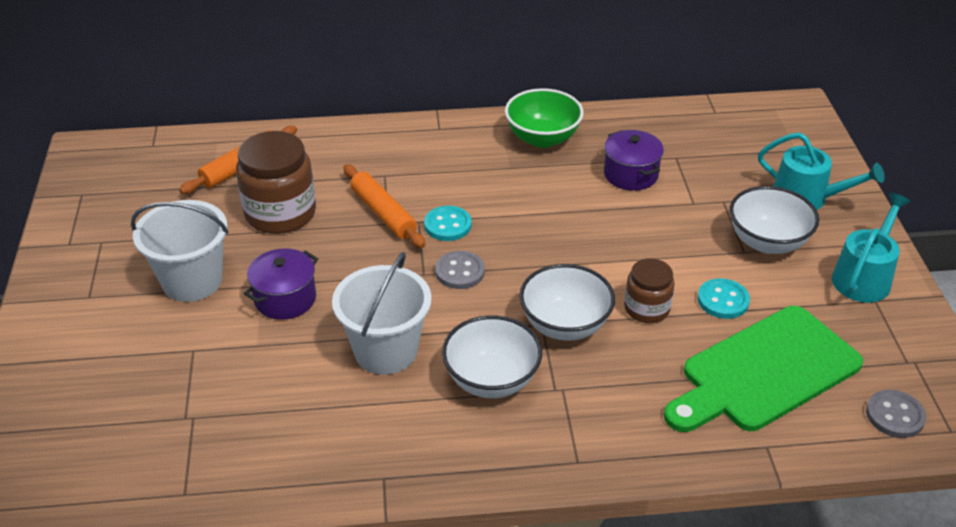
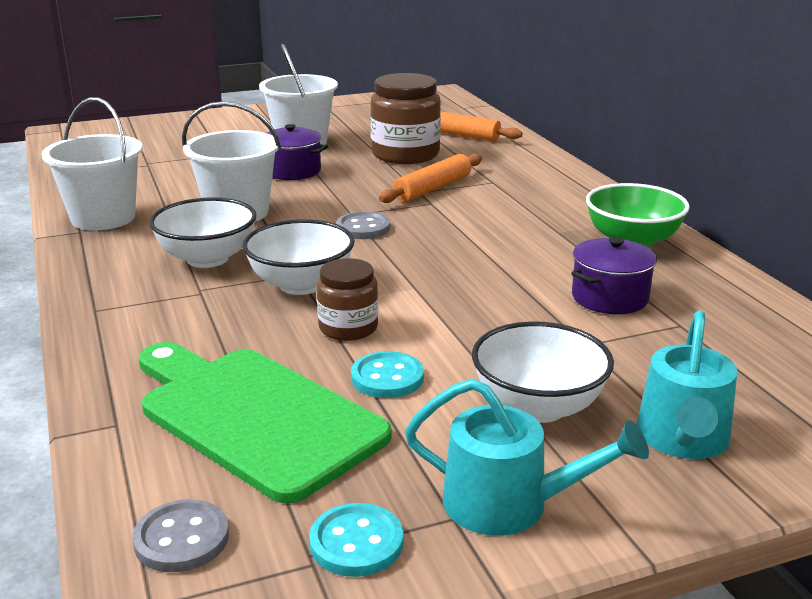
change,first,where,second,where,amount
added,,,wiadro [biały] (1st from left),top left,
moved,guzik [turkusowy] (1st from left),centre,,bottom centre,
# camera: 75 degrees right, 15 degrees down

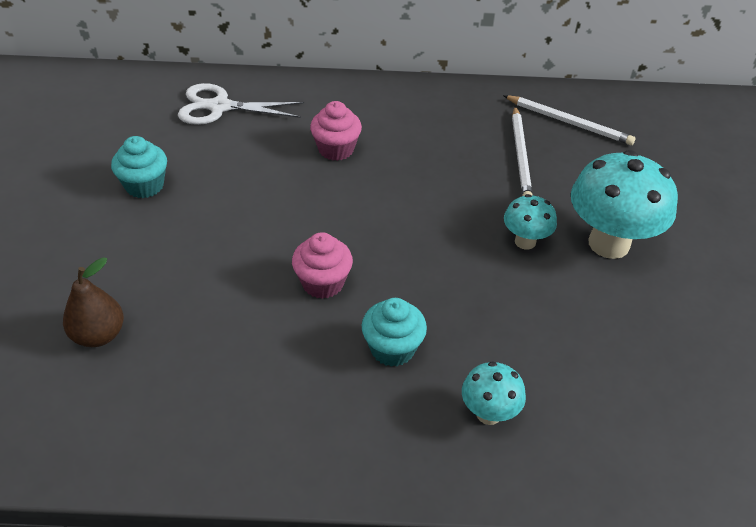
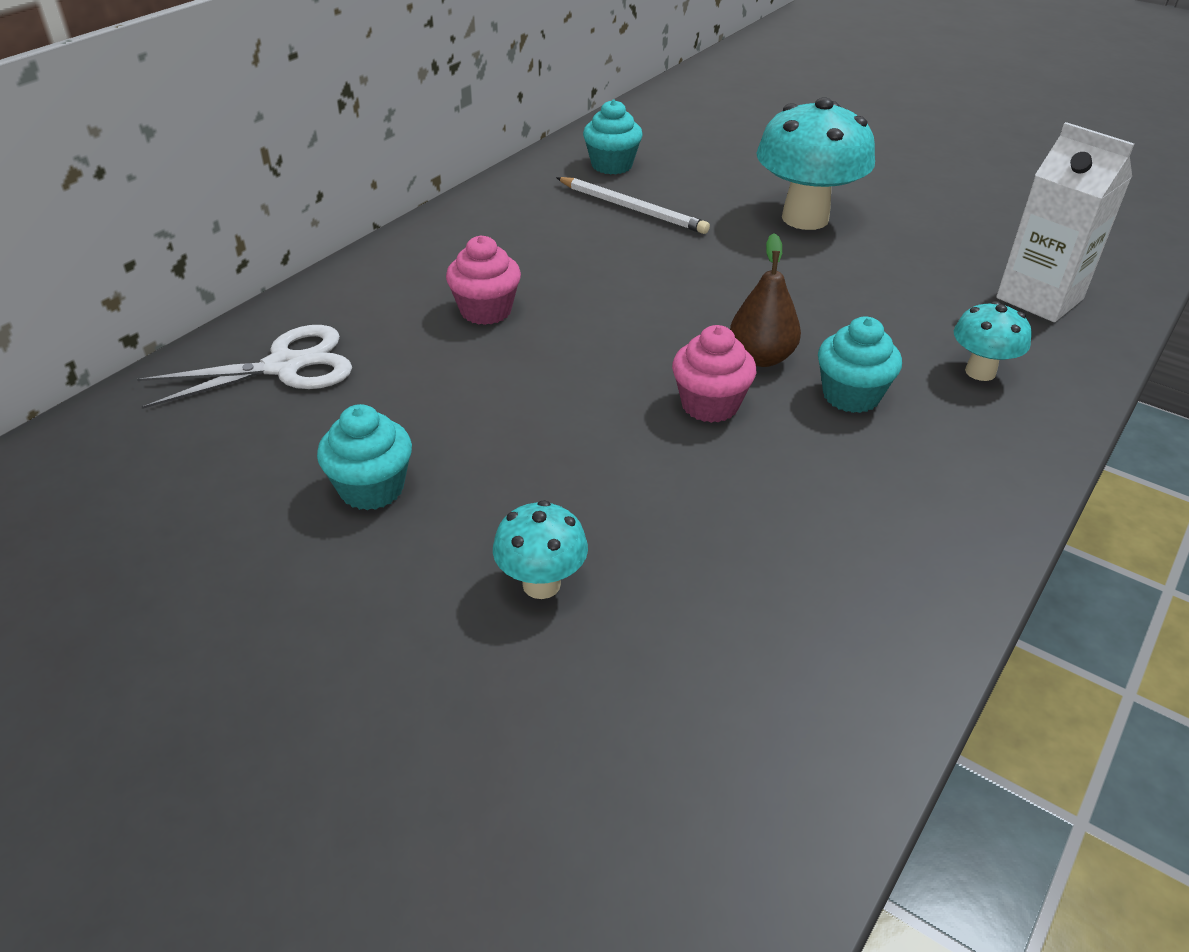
change,first,where,second,where,amount
turned,nożyczki [biały],top left,,middle left,150 degrees counterclockwise
moved,grzyb [turkusowy] (2nd from left in the first image),middle right,grzyb [turkusowy] (1st from left),centre,
replaced,ołówek [biały] (2nd from left),top right,muffinka [turkusowy] (2nd from left),top centre,
moved,gruszka [brązowy],middle left,,top centre,
added,,,karton mleka [biały],top right,
# camera: 55 degrees left, 5 degrees down

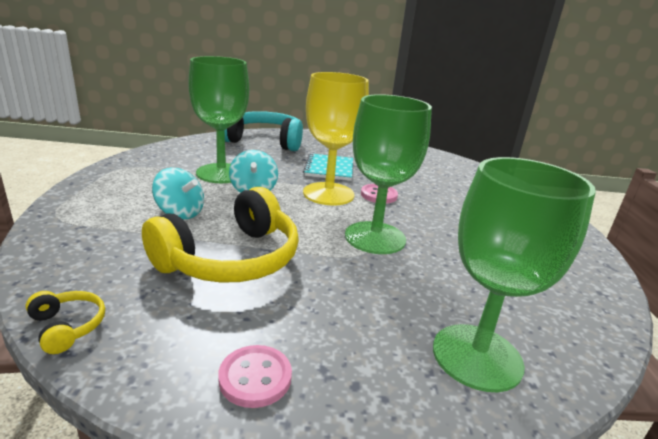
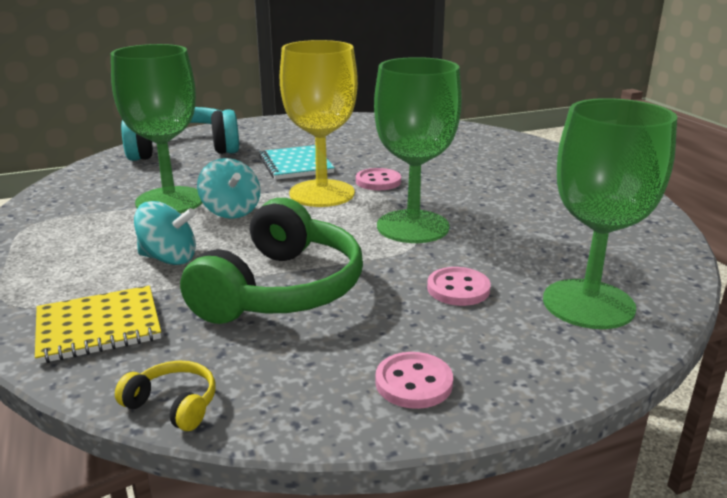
change,first,where,second,where,amount
added,,,zeszyt [żółty],middle left,
recoloured,słuchawki [żółty] (2nd from left),centre,słuchawki [zielony],centre,
added,,,guzik [różowy] (3rd from left),centre,
# camera: 20 degrees left, 0 degrees up

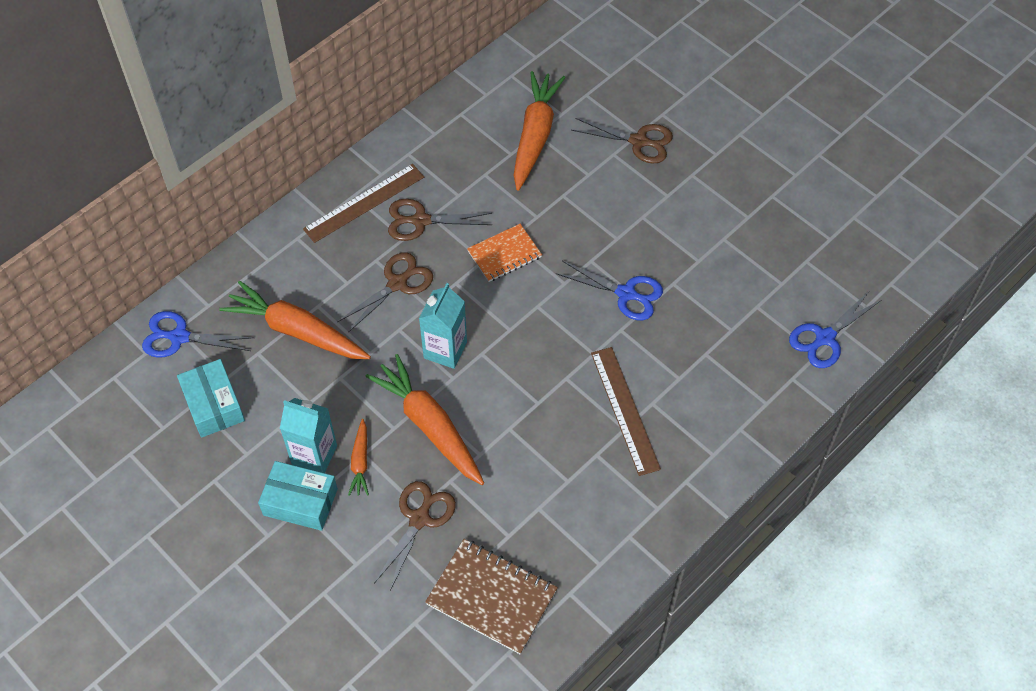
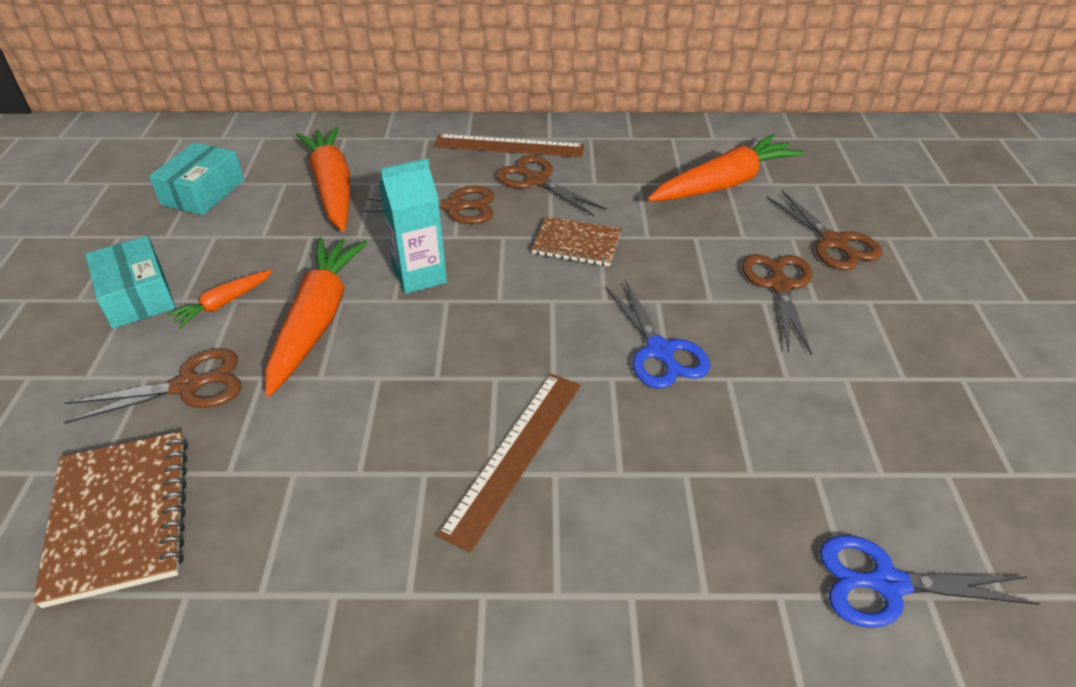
change,first,where,second,where,amount
recoloured,zeszyt [pomarańczowy],centre,zeszyt [brązowy] (2nd from left),centre,
added,,,nożyczki [brązowy] (4th from left),middle right,
removed,nożyczki [niebieski] (1st from left),middle left,,,
removed,karton mleka [turkusowy] (1st from left),middle left,,,
# camera: 45 degrees right, 15 degrees down

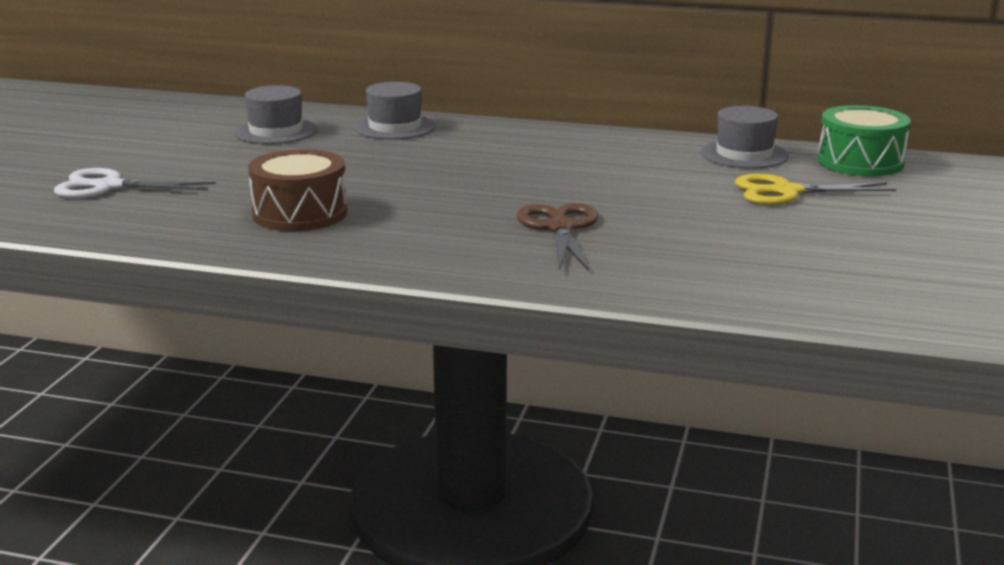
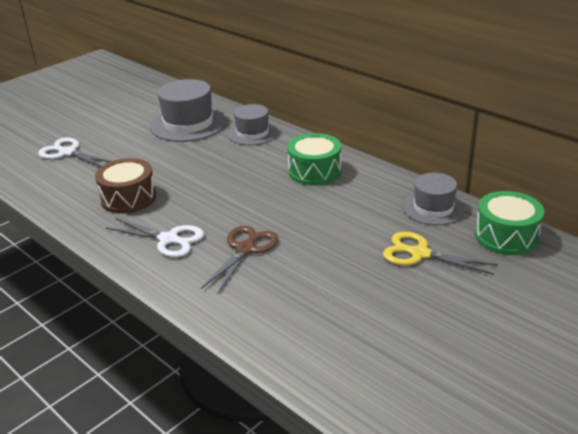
change,first,where,second,where,amount
added,,,nożyczki [biały] (2nd from left),middle left,
resized,kapelusz [szary] (1st from left),top left,,top left,x1.58
added,,,bęben [zielony] (1st from left),centre,
# camera: 30 degrees right, 10 degrees up

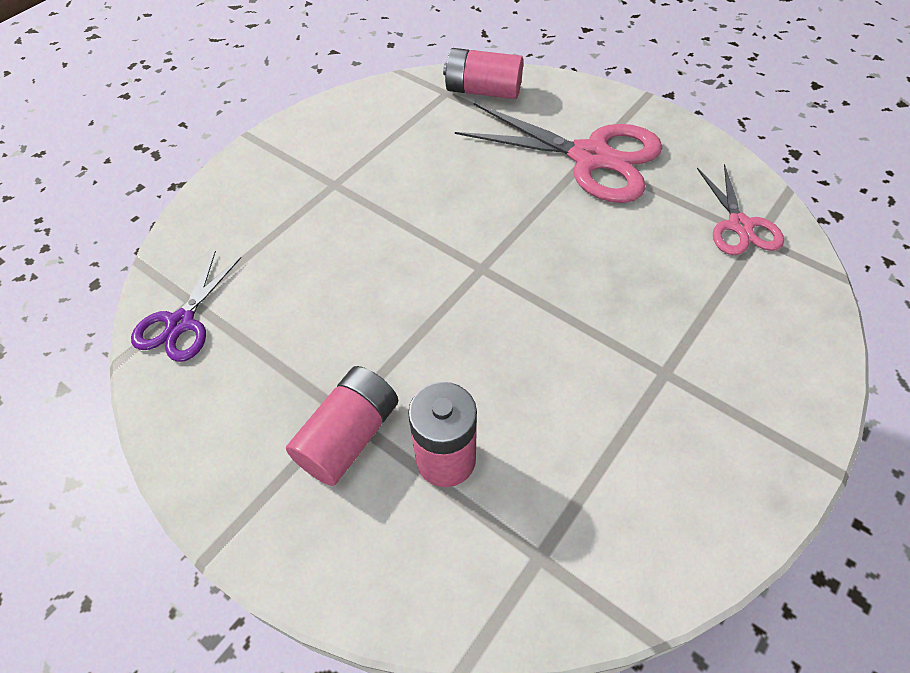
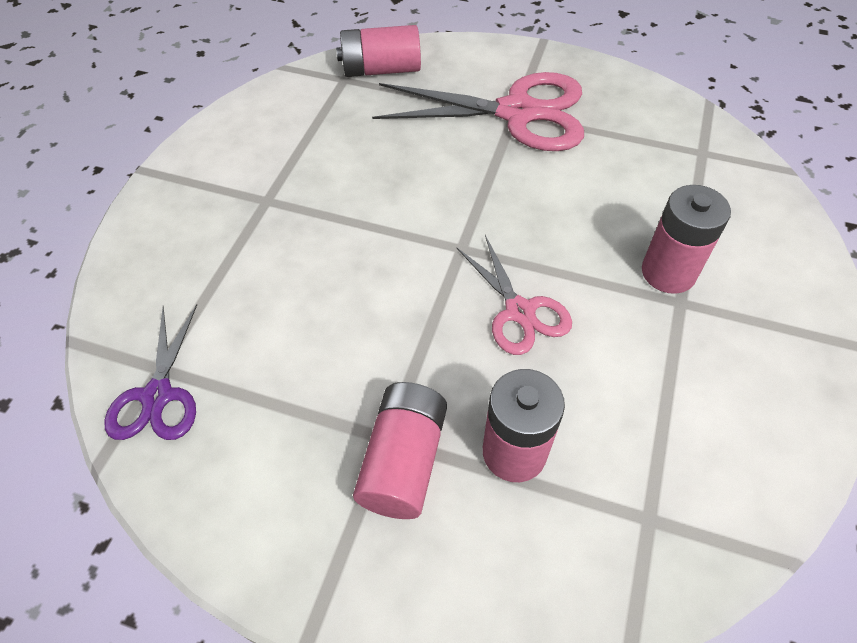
change,first,where,second,where,amount
moved,nożyczki [różowy] (2nd from left),top right,,centre,
added,,,bateria [różowy] (4th from left),middle right,
# camera: 20 degrees left, 0 degrees up

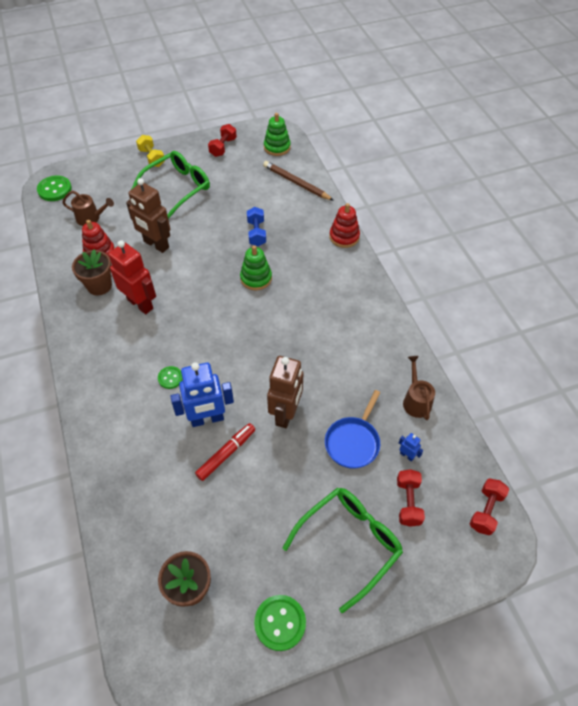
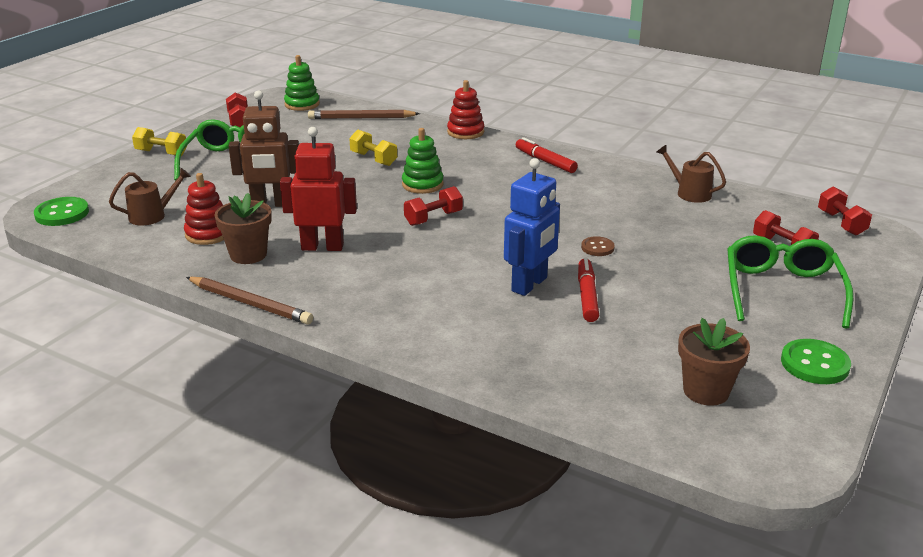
change,first,where,second,where,amount
added,,,ołówek [brązowy] (1st from left),middle left,
recoloured,hantel [niebieski],top centre,hantel [żółty] (2nd from left),top centre,
added,,,hantel [czerwony] (2nd from left),centre,
added,,,flamaster [czerwony] (1st from left),top centre,
replaced,robot [brązowy] (2nd from left),centre,guzik [brązowy],centre,
removed,guzik [zielony] (2nd from left),middle left,,,
removed,patelnia [niebieski],centre,,,
removed,robot [niebieski] (2nd from left),middle right,,,
# camera: 40 degrees left, 25 degrees down

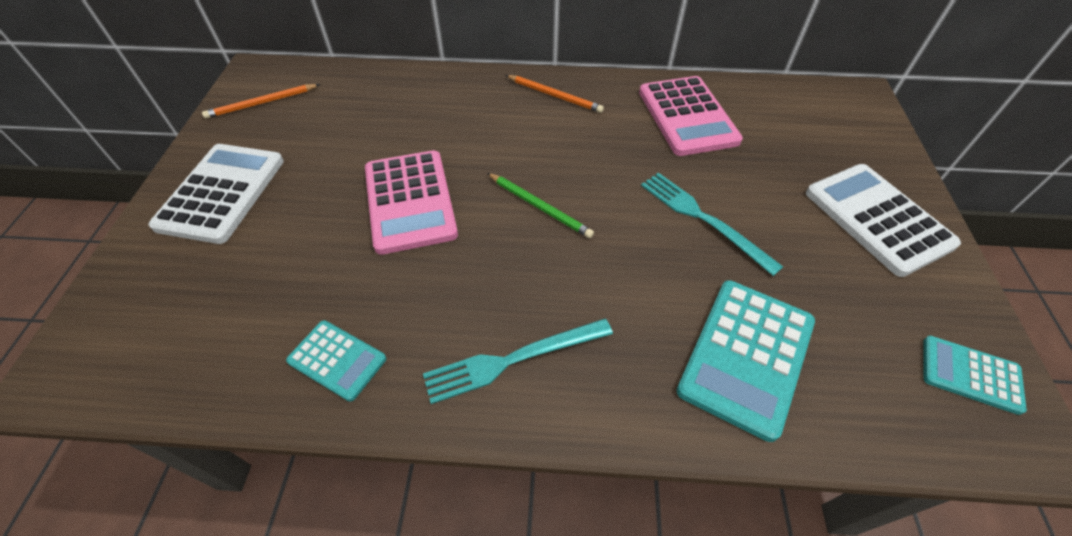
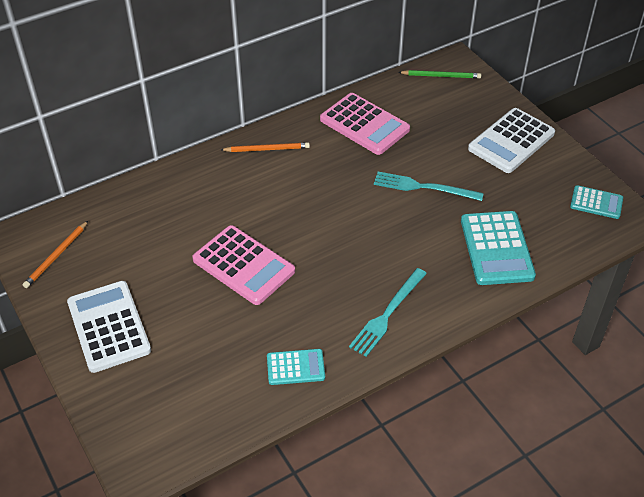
change,first,where,second,where,amount
moved,ołówek [zielony],centre,,top right,
turned,kalkulator [biały] (2nd from left),middle right,,top right,75 degrees counterclockwise
turned,kalkulator [turkusowy] (3rd from left),bottom right,,middle right,150 degrees counterclockwise
# camera: 35 degrees left, 5 degrees down

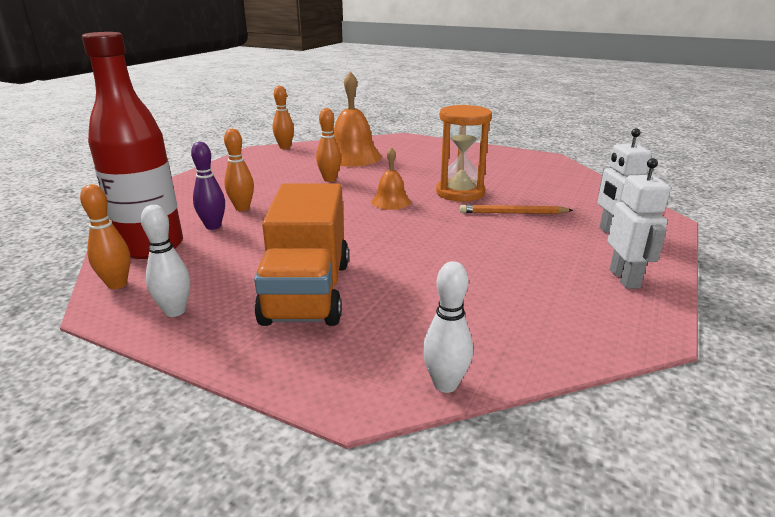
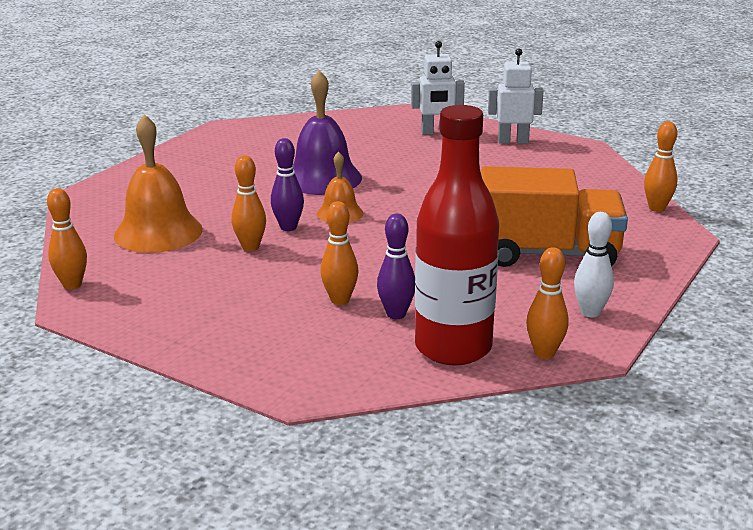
change,first,where,second,where,amount
added,,,kręgiel [fioletowy] (1st from left),centre,
replaced,klepsydra [pomarańczowy],top centre,dzwonek [fioletowy],top centre,
recoloured,kręgiel [biały] (2nd from left),centre,kręgiel [pomarańczowy] (5th from left),top right,
removed,ołówek [pomarańczowy],centre,,,
# camera: 85 degrees left, 0 degrees up

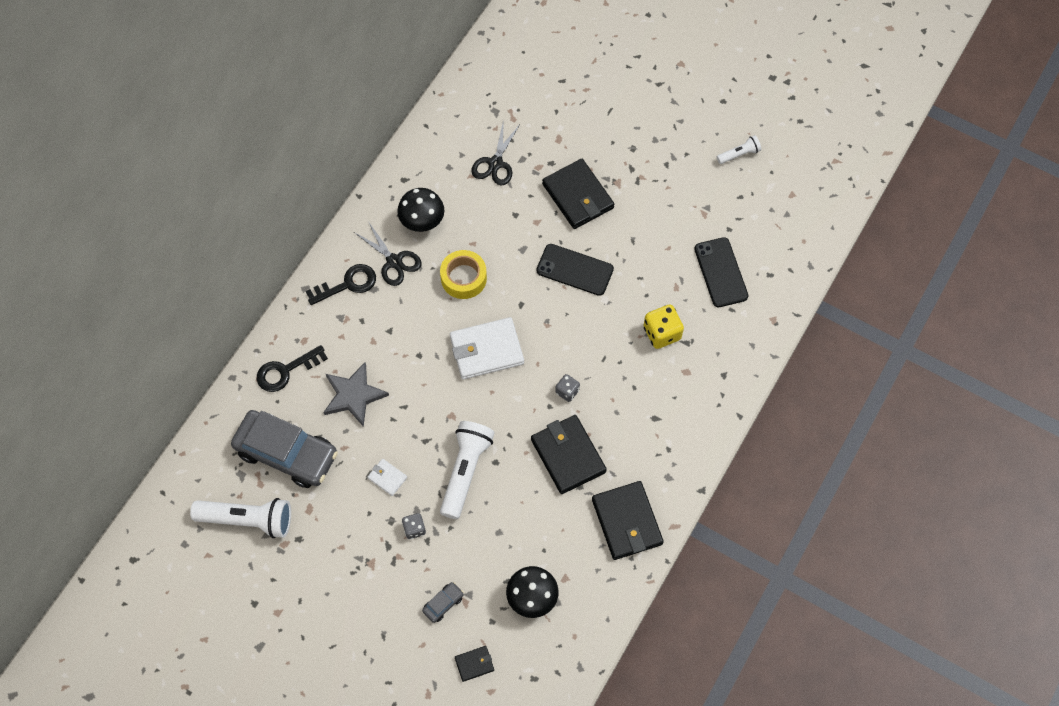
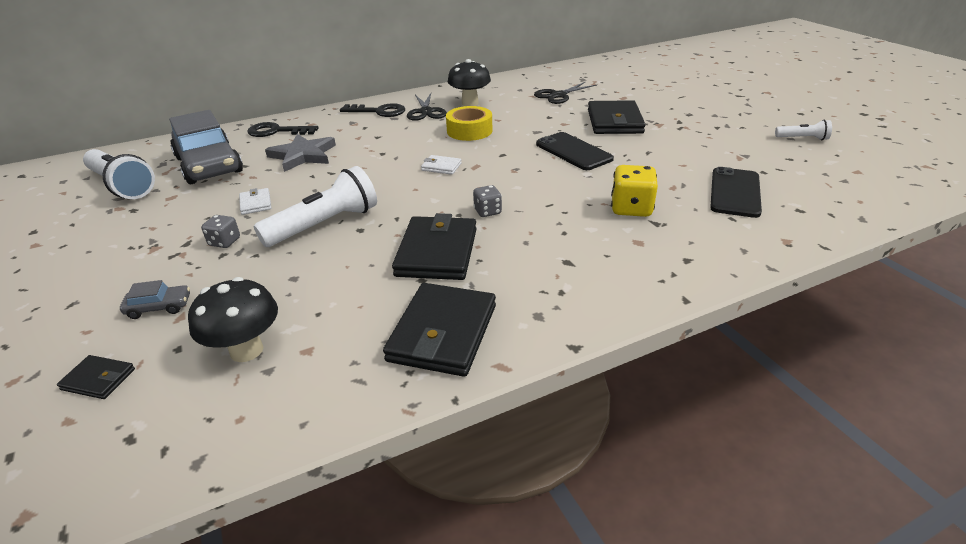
change,first,where,second,where,amount
resized,portfel [biały] (2nd from left),centre,,top centre,x0.48
# camera: 35 degrees right, 30 degrees down

